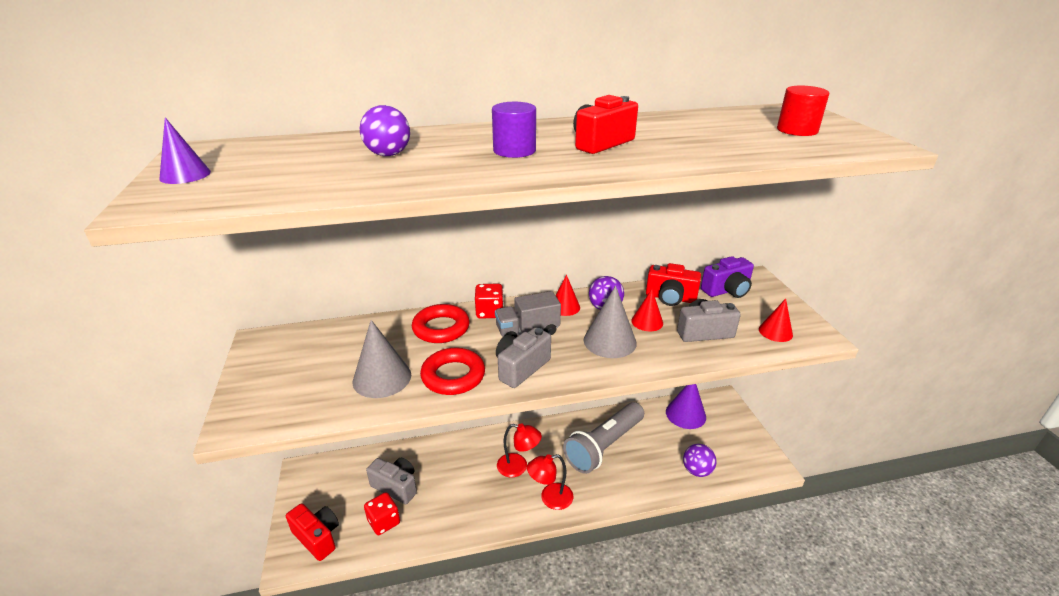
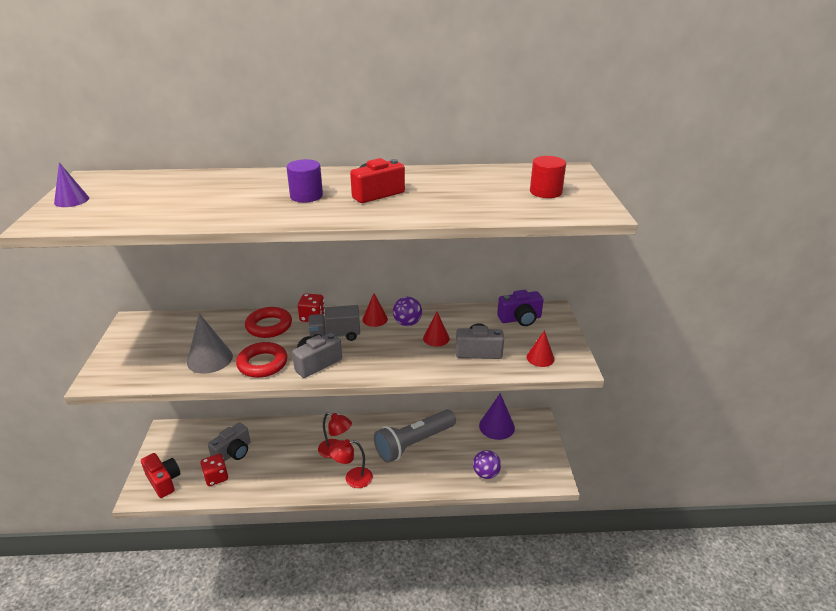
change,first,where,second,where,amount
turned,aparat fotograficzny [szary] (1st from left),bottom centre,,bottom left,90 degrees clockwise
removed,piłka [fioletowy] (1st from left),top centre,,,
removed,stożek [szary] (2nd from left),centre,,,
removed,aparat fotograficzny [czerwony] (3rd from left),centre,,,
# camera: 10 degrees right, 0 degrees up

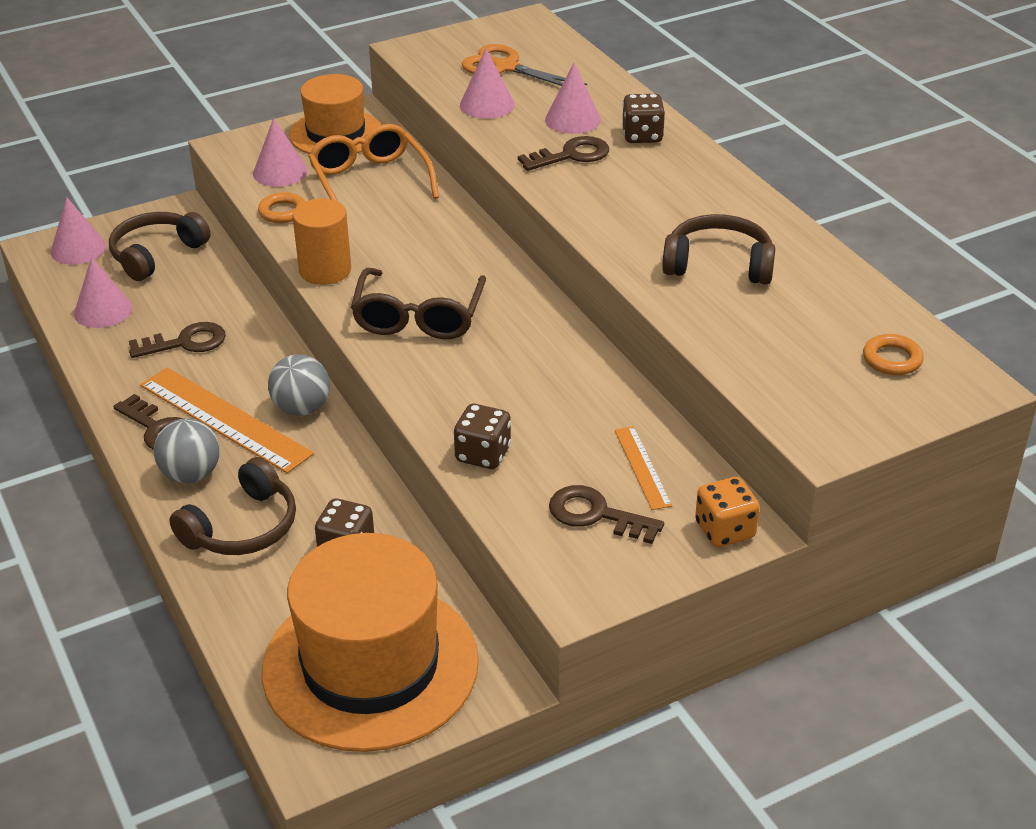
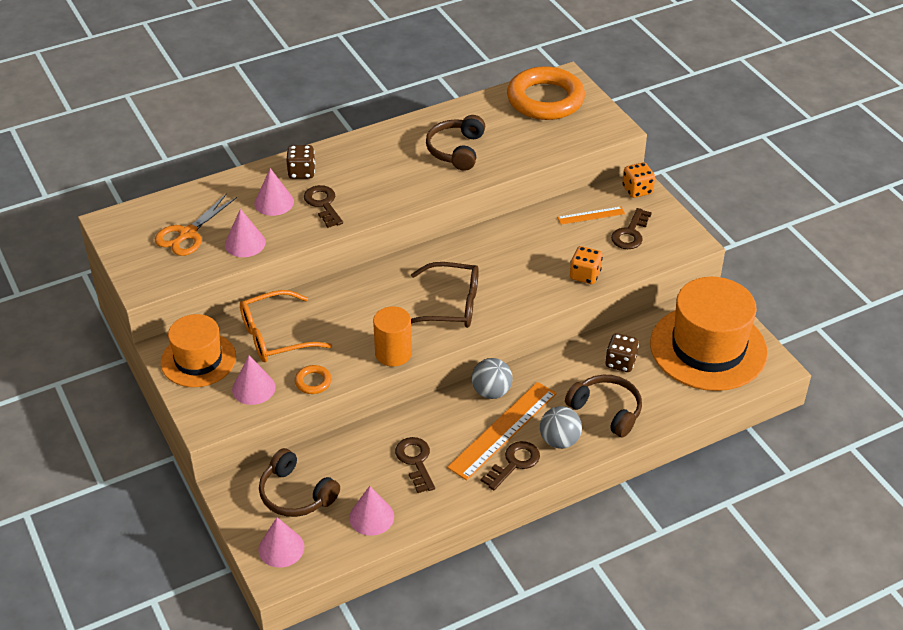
change,first,where,second,where,amount
resized,pierścień [pomarańczowy] (2nd from left),middle right,,top centre,x2.50
recoloured,kostka do gry [brązowy] (2nd from left),centre,kostka do gry [pomarańczowy] (1st from left),centre,
# camera: 90 degrees left, 5 degrees up

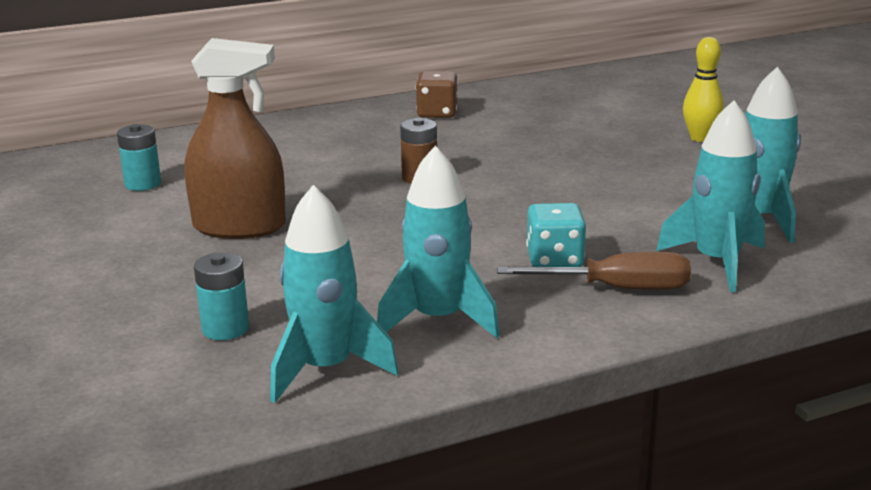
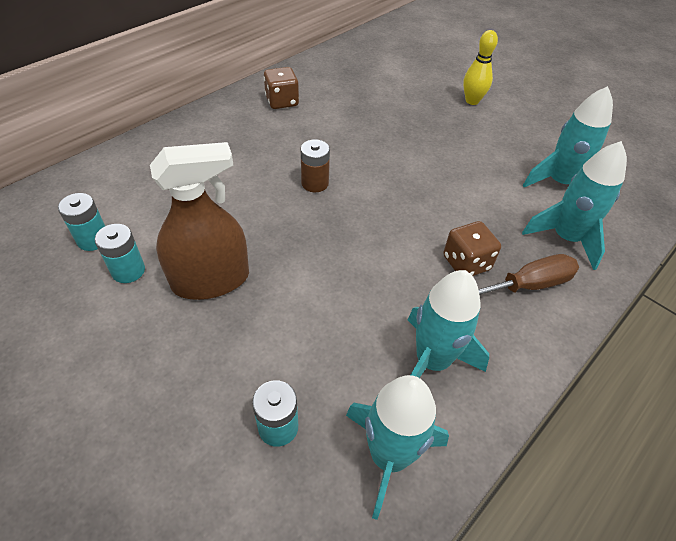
change,first,where,second,where,amount
added,,,bateria [turkusowy] (2nd from left),middle left,
recoloured,kostka do gry [turkusowy],centre,kostka do gry [brązowy] (2nd from left),middle right,
# camera: 25 degrees left, 25 degrees up

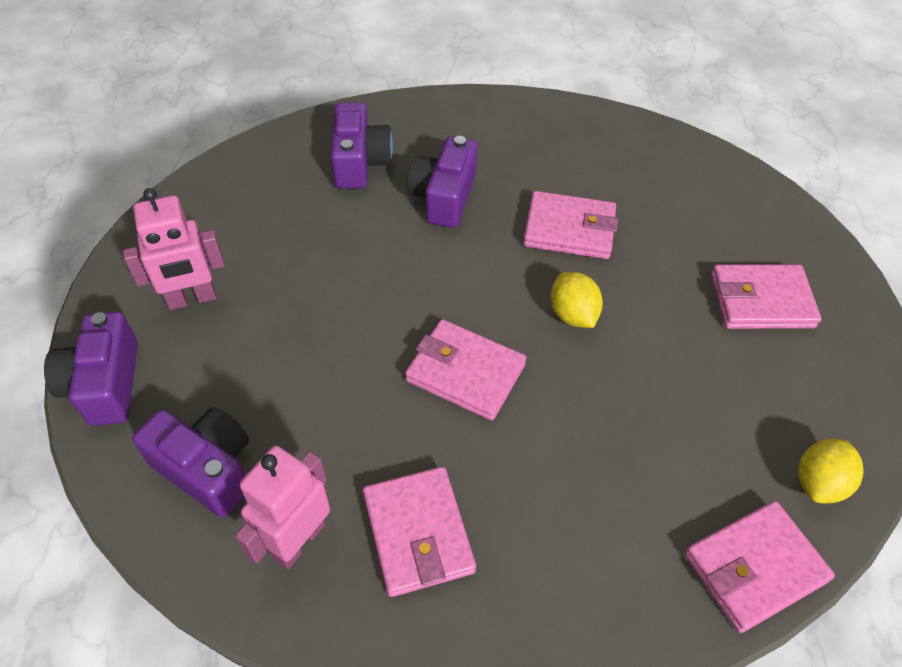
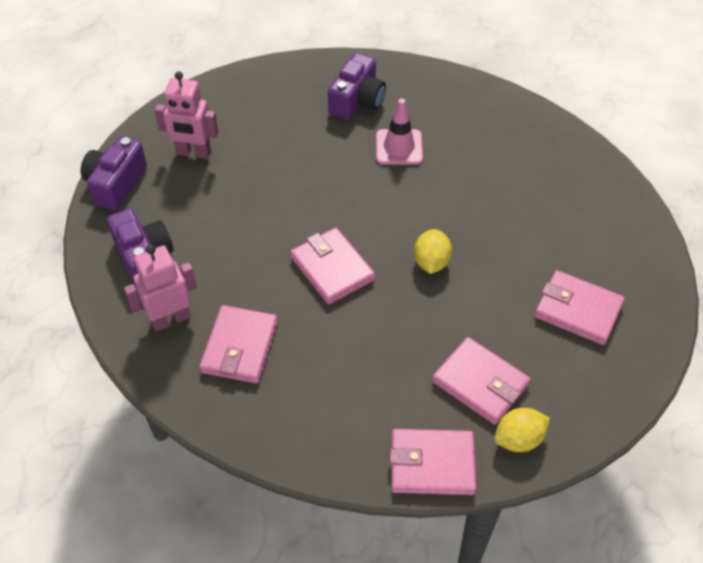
change,first,where,second,where,amount
replaced,aparat fotograficzny [fioletowy] (4th from left),top centre,pachołek [różowy],top centre,
moved,portfel [różowy] (3rd from left in the first image),centre,portfel [różowy] (4th from left),bottom right,
# camera: 30 degrees right, 0 degrees up

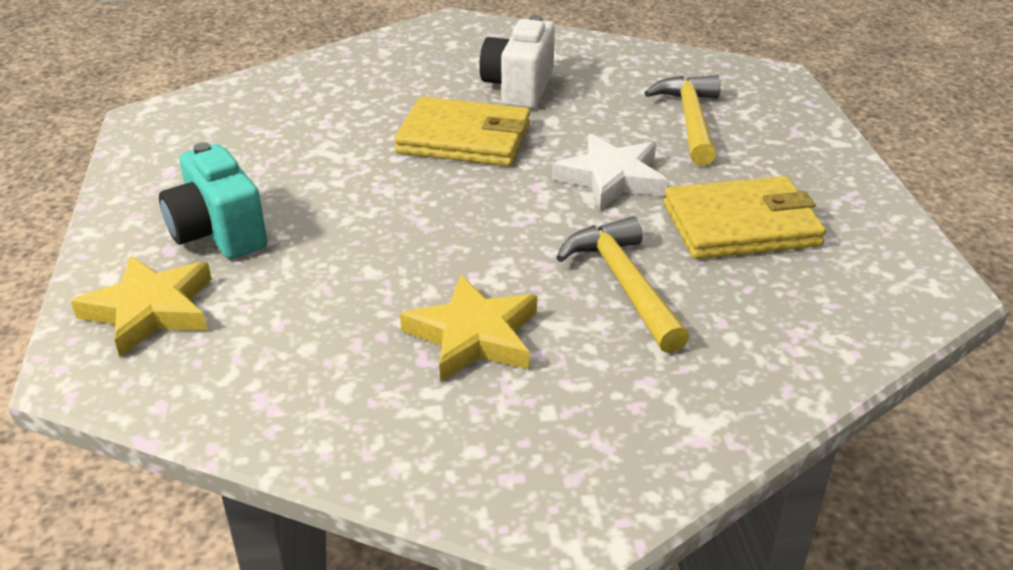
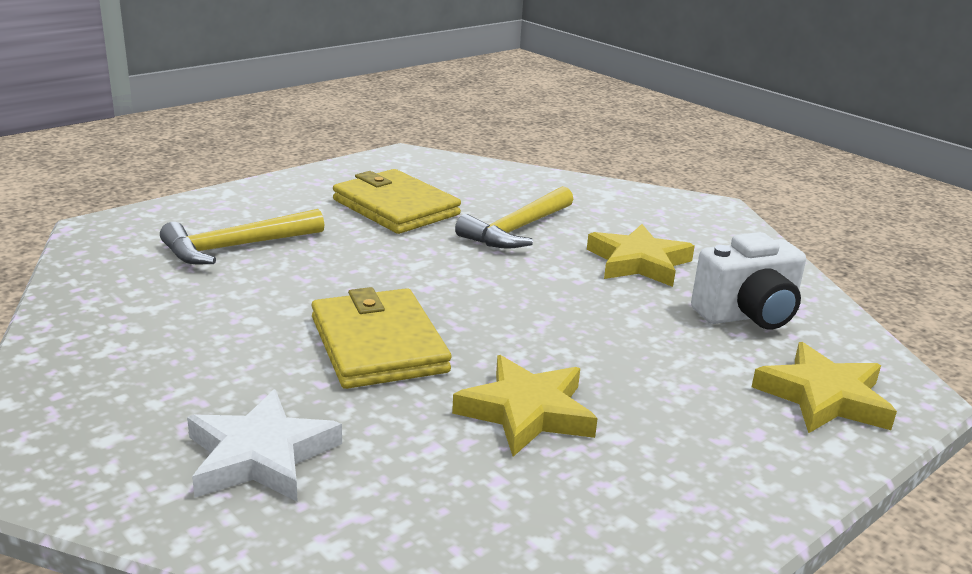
change,first,where,second,where,amount
moved,gwiazda [biały],top centre,,bottom left,
added,,,gwiazda [żółty] (1st from left),bottom centre,
moved,aparat fotograficzny [biały],top centre,,middle right,
removed,aparat fotograficzny [turkusowy],middle left,,,
# camera: 125 degrees left, 10 degrees down

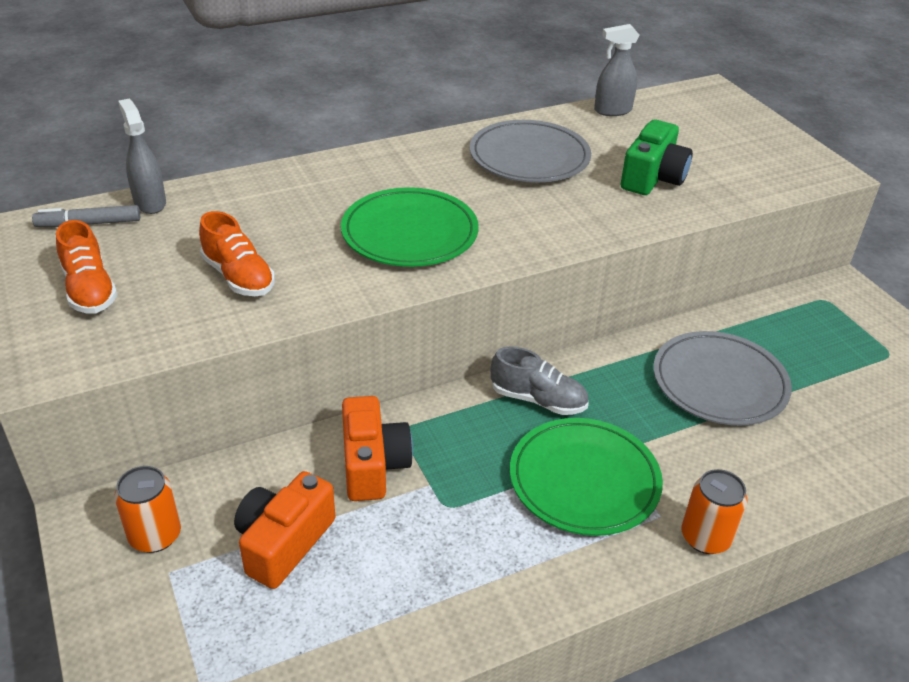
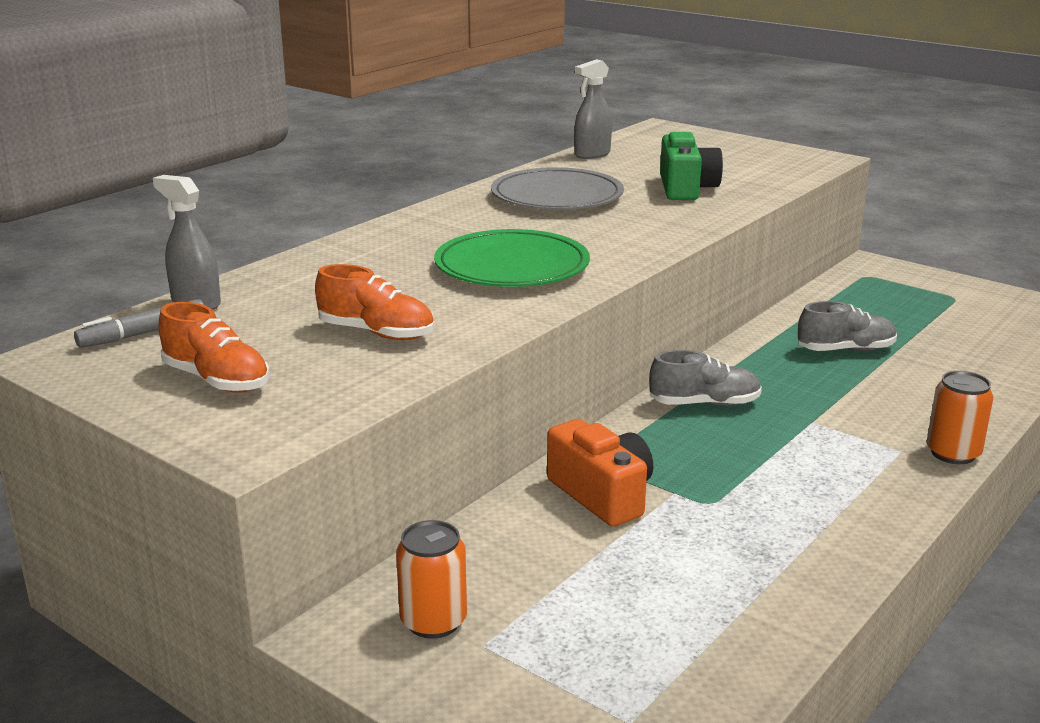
change,first,where,second,where,amount
replaced,talerz [szary] (2nd from left),middle right,but [szary] (2nd from left),middle right,
removed,aparat fotograficzny [pomarańczowy] (1st from left),bottom left,,,
removed,talerz [zielony] (2nd from left),bottom centre,,,
# camera: 25 degrees left, 15 degrees down

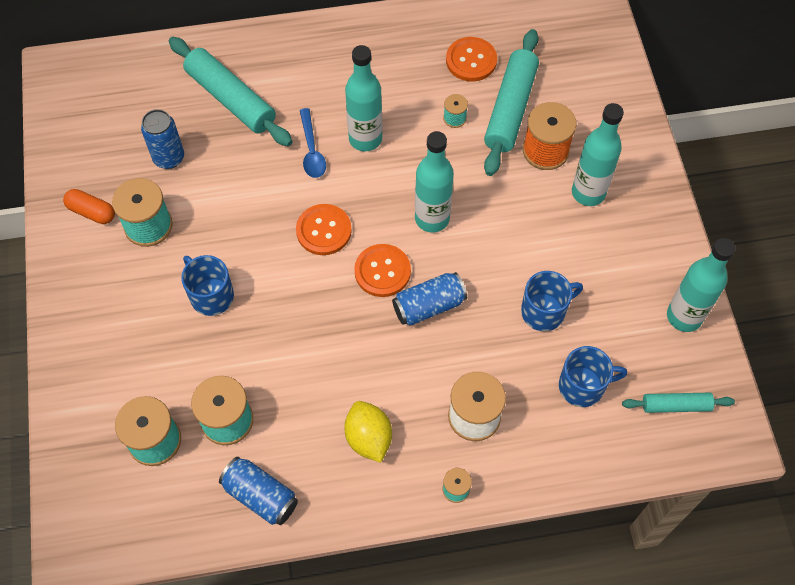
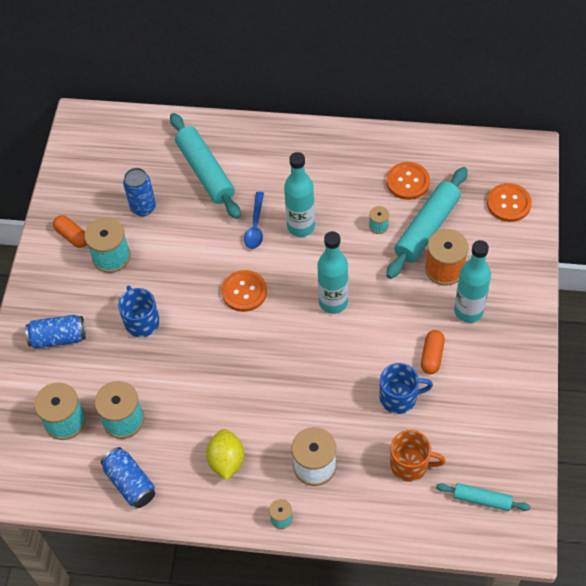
change,first,where,second,where,amount
moved,puszka [niebieski] (3rd from left in the first image),centre,puszka [niebieski] (1st from left),middle left,
recoloured,kubek [niebieski] (3rd from left),middle right,kubek [pomarańczowy],bottom right,
added,,,kapsułka [pomarańczowy] (2nd from left),middle right,
moved,guzik [pomarańczowy] (2nd from left in the first image),centre,guzik [pomarańczowy] (3rd from left),middle right,
removed,butelka [turkusowy] (4th from left),middle right,,,
# camera: 20 degrees right, 5 degrees down

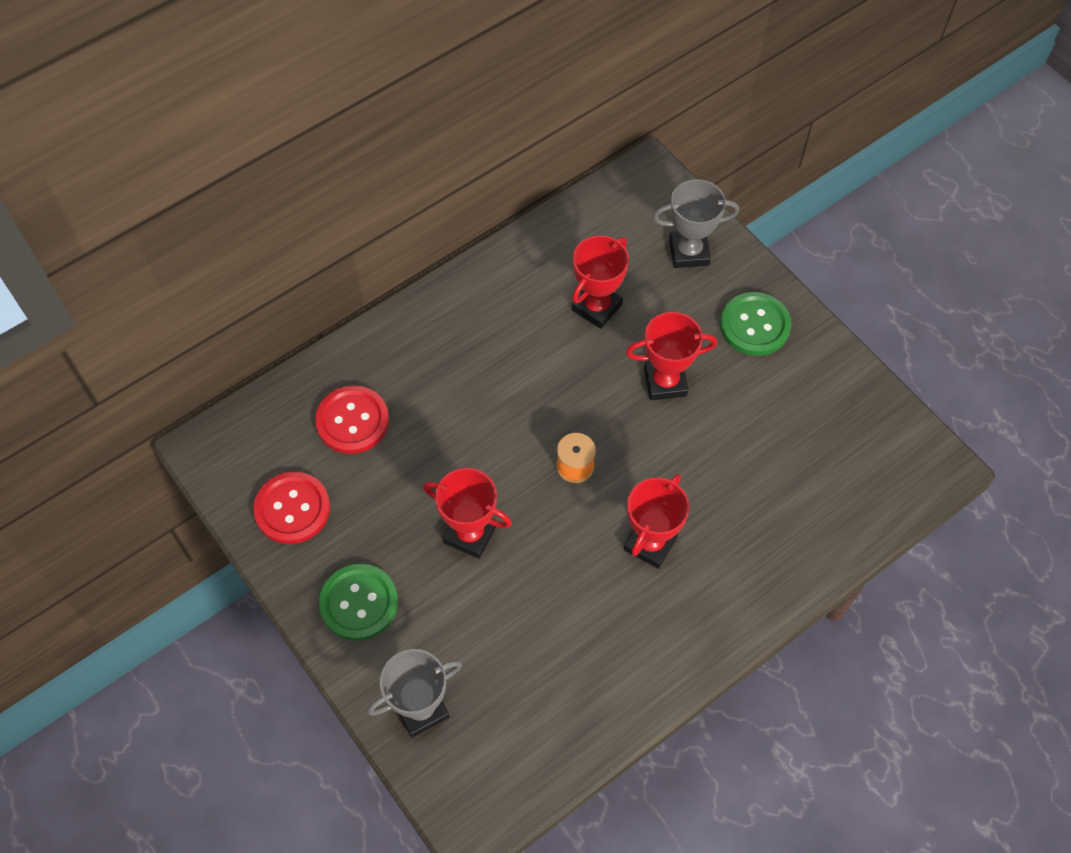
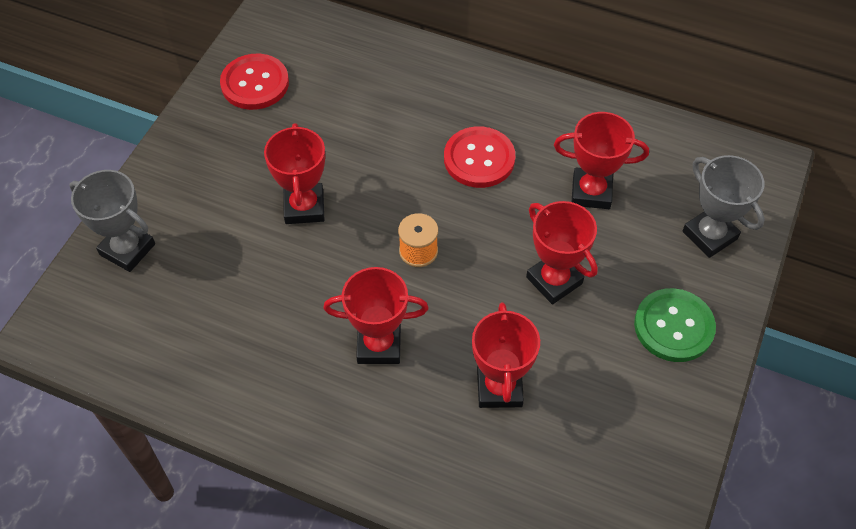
change,first,where,second,where,amount
moved,guzik [czerwony] (2nd from left),middle left,,top centre,
added,,,puchar [czerwony] (3rd from left),bottom centre,
removed,guzik [zielony] (1st from left),bottom centre,,,
# camera: 60 degrees right, 5 degrees down

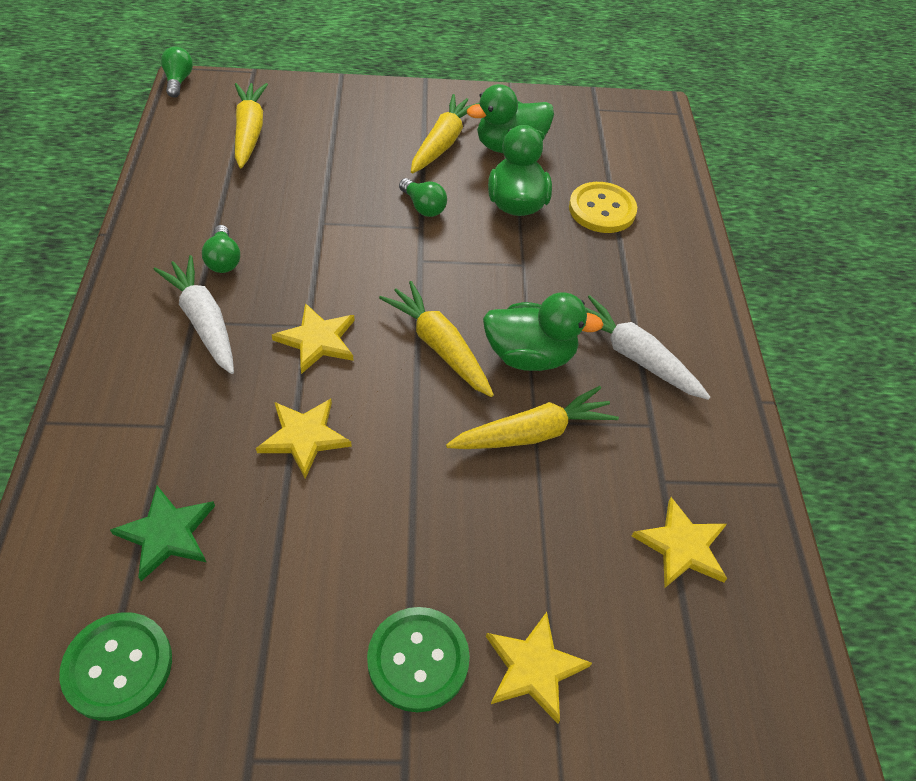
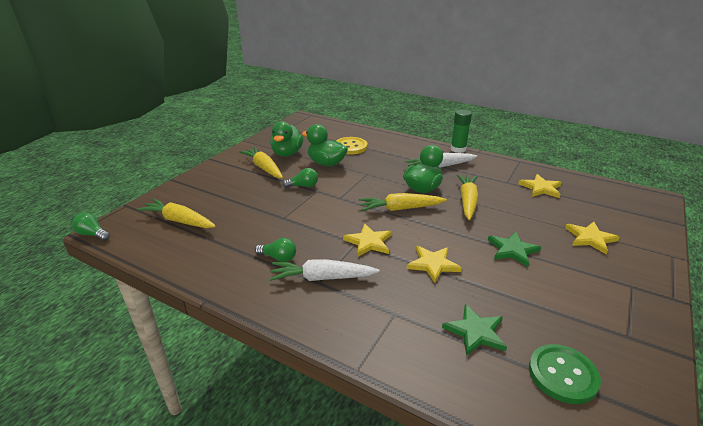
change,first,where,second,where,amount
added,,,klej w sztyfcie [zielony],top centre,
added,,,gwiazda [zielony] (2nd from left),middle right,
removed,guzik [zielony] (2nd from left),bottom centre,,,
# camera: 55 degrees left, 20 degrees down

